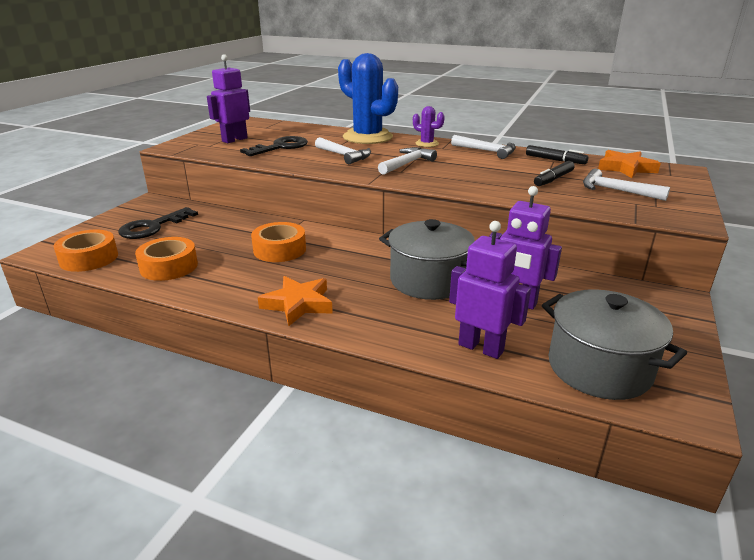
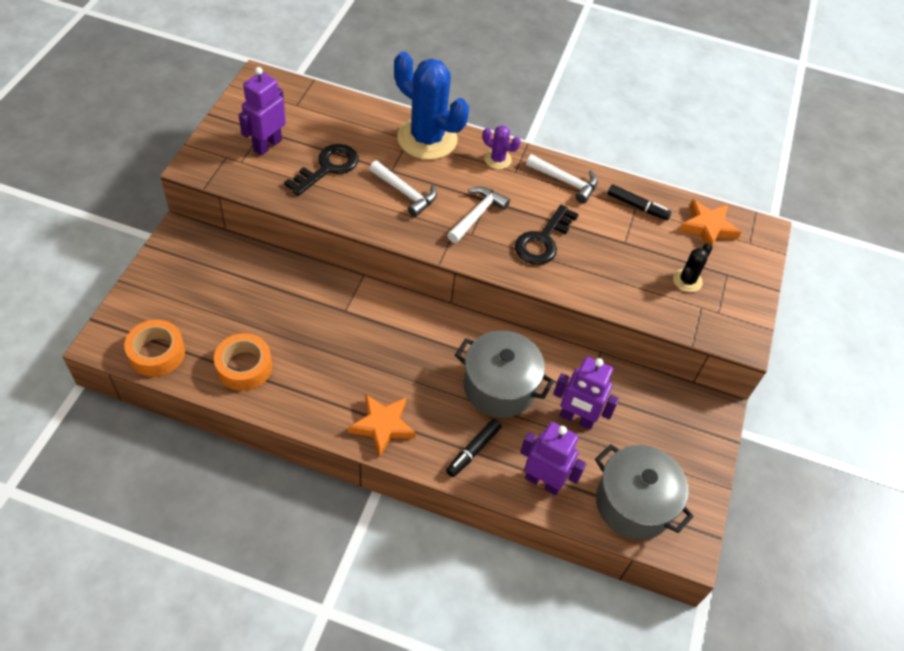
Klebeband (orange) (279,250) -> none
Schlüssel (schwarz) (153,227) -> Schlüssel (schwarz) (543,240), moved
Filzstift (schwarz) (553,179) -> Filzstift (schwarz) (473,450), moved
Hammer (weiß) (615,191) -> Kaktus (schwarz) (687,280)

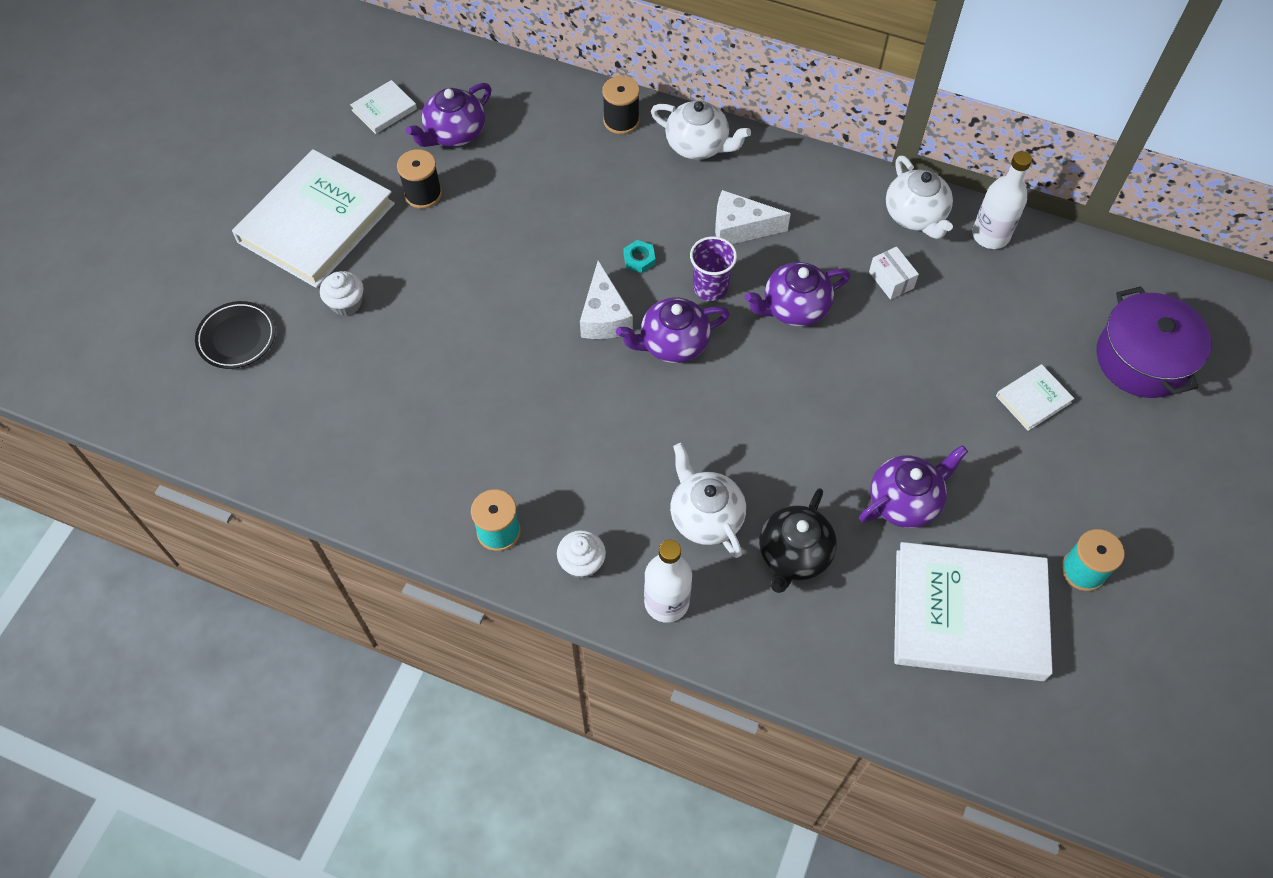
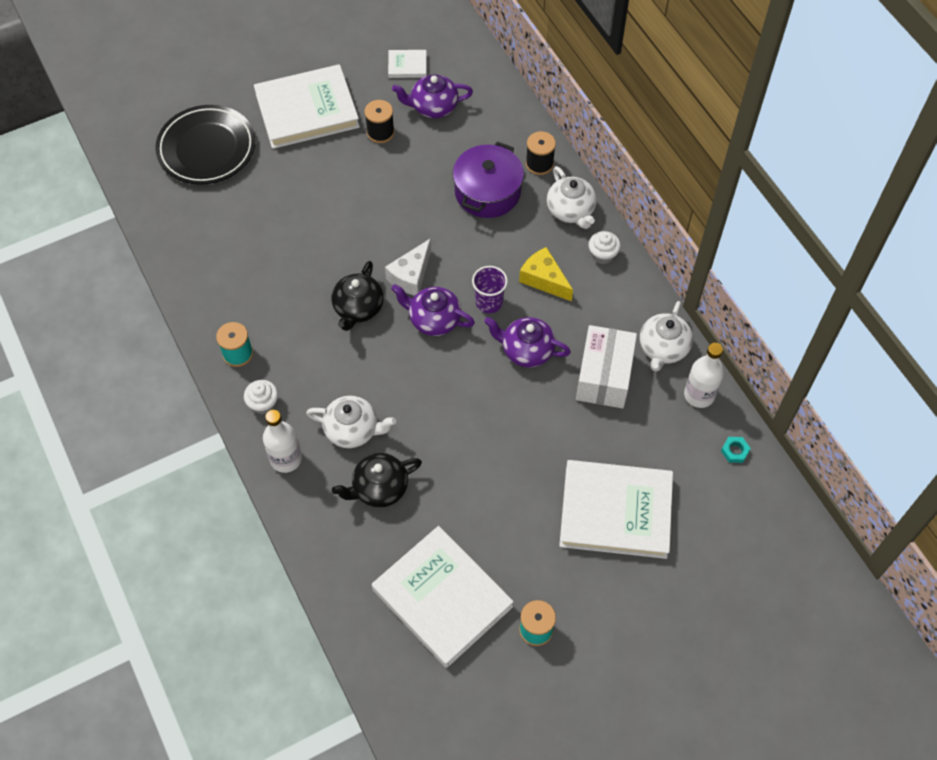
Teekanne (lila) (905,501) -> none
none -> Teekanne (schwarz) (358,308)
Muffin (weiß) (346,303) -> Muffin (weiß) (602,255), moved
Sechskantmutter (türkis) (639,259) -> Sechskantmutter (türkis) (735,451), moved
Kochtopf (lila) (1142,359) -> Kochtopf (lila) (487,192), moved
Käse (weiß) (740,228) -> Käse (gelb) (544,279)
Teekanne (weiß) (705,516) -> Teekanne (weiß) (352,430), 90 degrees clockwise
Teller (schwarz) (237,338) -> Teller (schwarz) (207,149), x1.79
Schachtel (weiß) (891,280) -> Schachtel (weiß) (604,376), x2.11
Buch (weiß) (1033,399) -> Buch (weiß) (615,511), x2.30

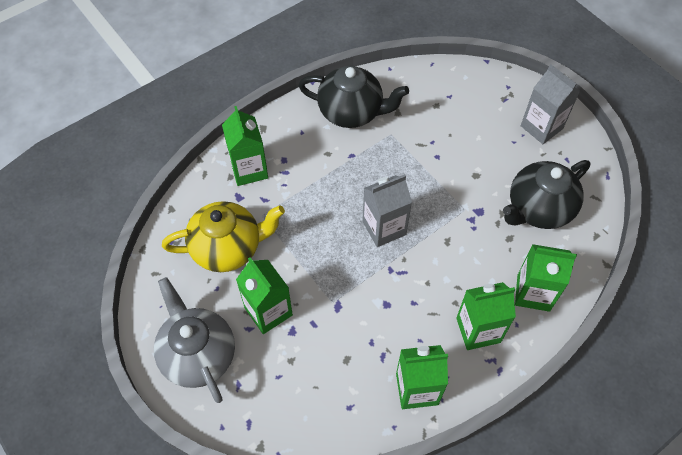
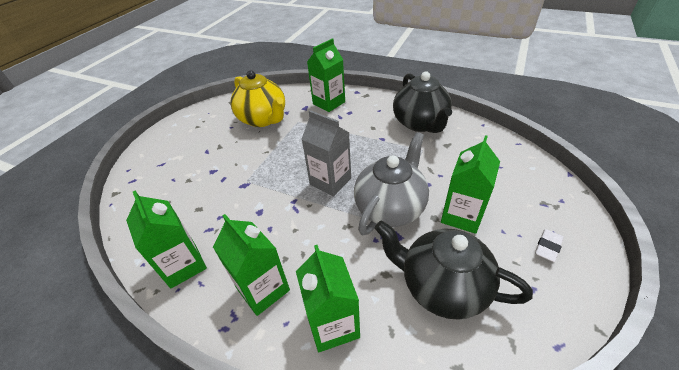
Teekanne (grau) (198,355) -> Teekanne (grau) (390,207), moved
Getränkekarton (grün) (268,311) -> Getränkekarton (grün) (461,215), moved
Getränkekarton (grau) (541,127) -> Radiergummi (weiß) (547,247)

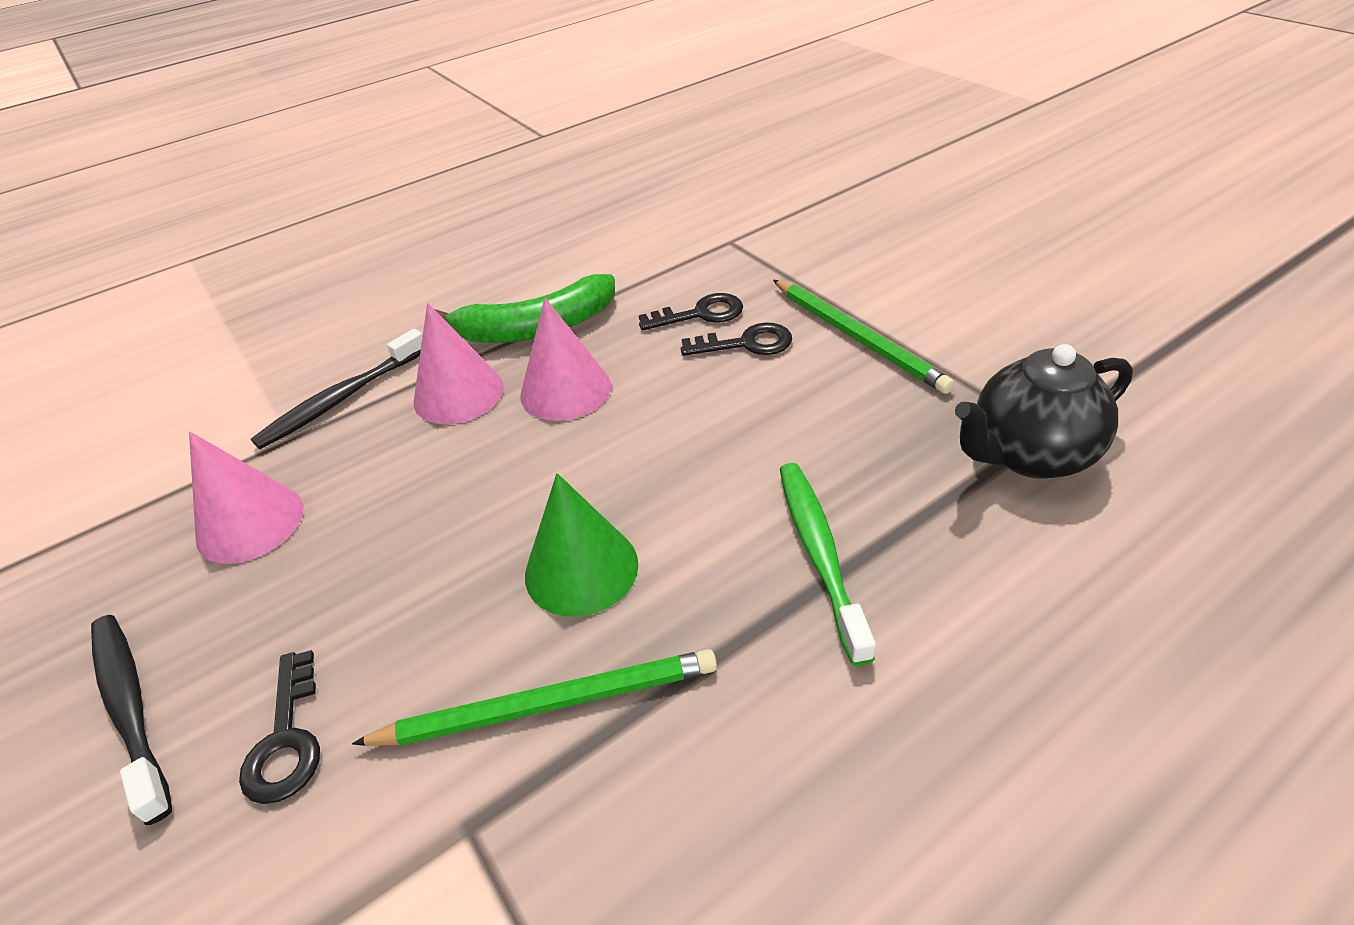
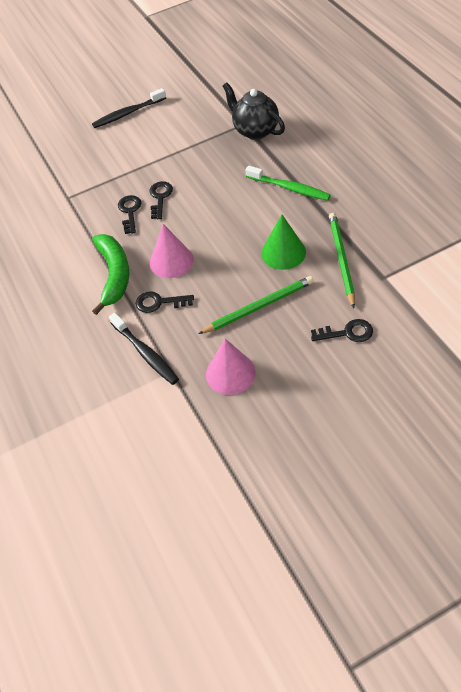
Zahnbürste (schwarz) (130,708) -> Zahnbürste (schwarz) (128,113), moved
Bleistift (grün) (857,338) -> Bleistift (grün) (259,307), moved
Kegel (rosa) (458,394) -> Schlüssel (schwarz) (159,302)
Zahnbürste (grün) (819,554) -> Zahnbürste (grün) (289,188), 150 degrees counterclockwise
Teekanne (schwarz) (1030,455) -> Teekanne (schwarz) (255,130), 150 degrees clockwise

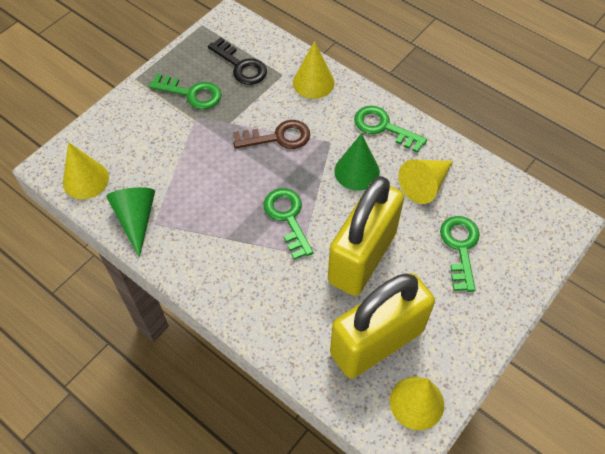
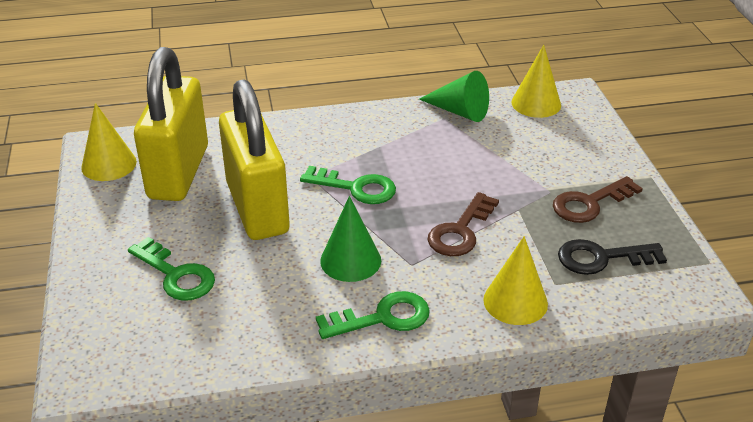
Kegel (gelb) (425,185) -> none
Schlüssel (grün) (191,93) -> Schlüssel (braun) (590,203)

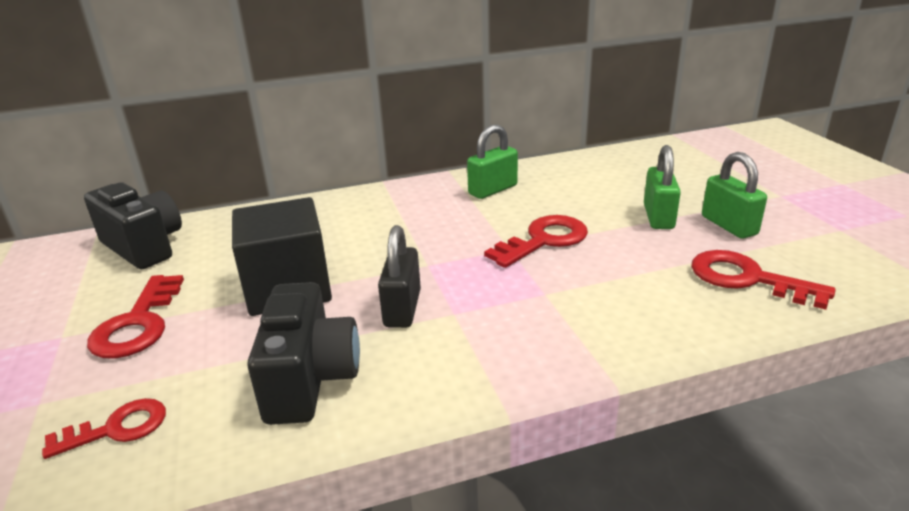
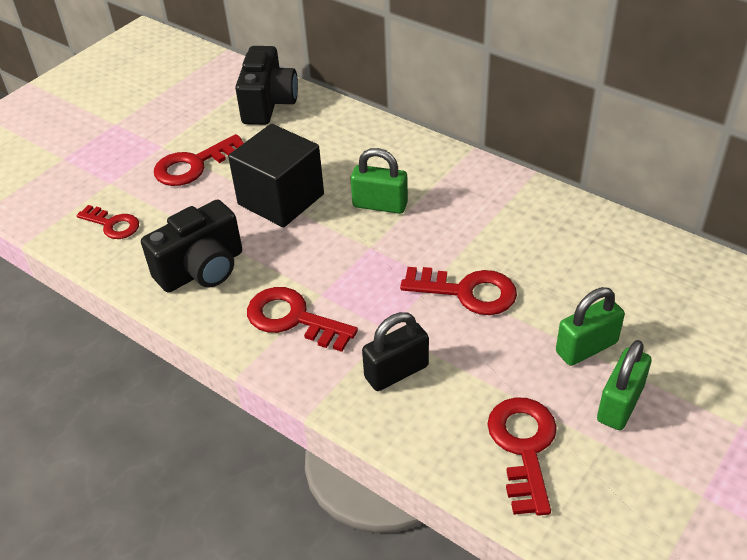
none -> Schlüssel (rot) (293,319)
Vorhängeschloss (schwarz) (402,308) -> Vorhängeschloss (schwarz) (396,372), moved
Vorhängeschloss (grün) (493,190) -> Vorhängeschloss (grün) (380,205), moved

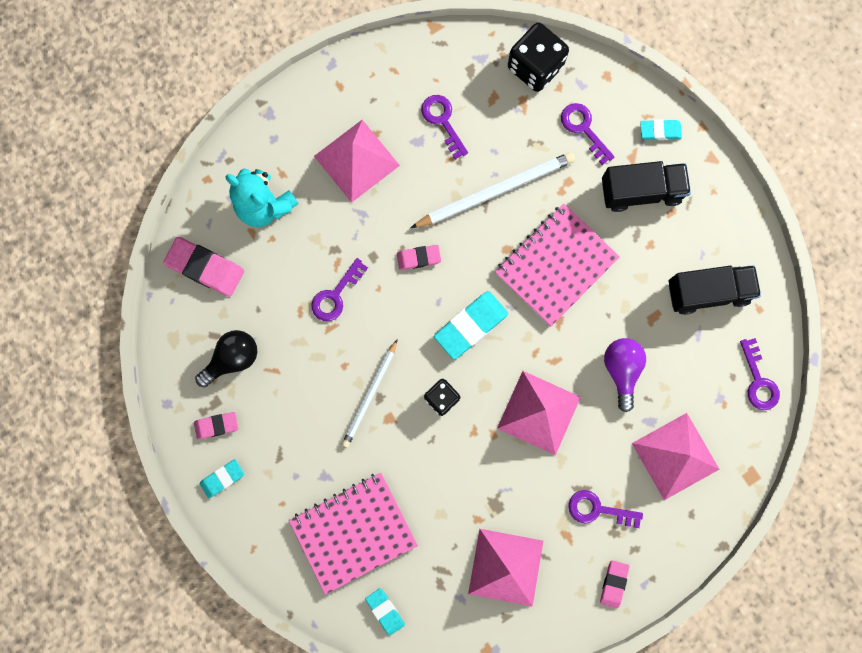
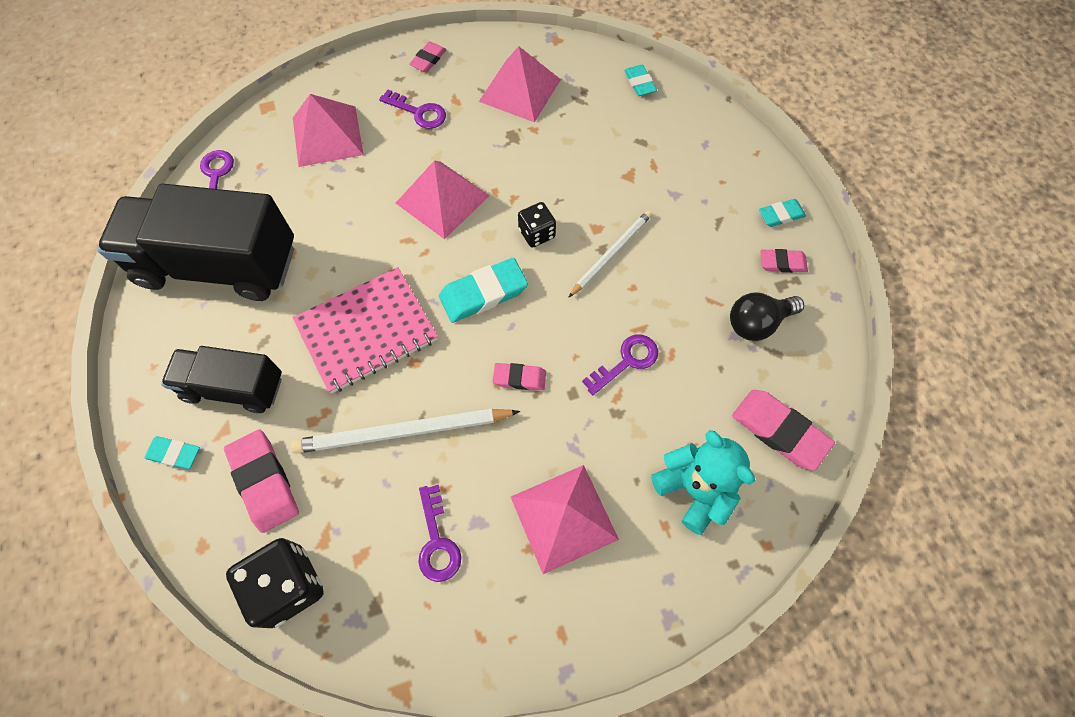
Notizbuch (rosa) (353,532) -> none
Glühbirne (lila) (621,370) -> none
Schlüssel (lila) (583,129) -> Radiergummi (rosa) (264,482)
Lastwagen (schwarz) (707,292) -> Lastwagen (schwarz) (219,265), x1.72

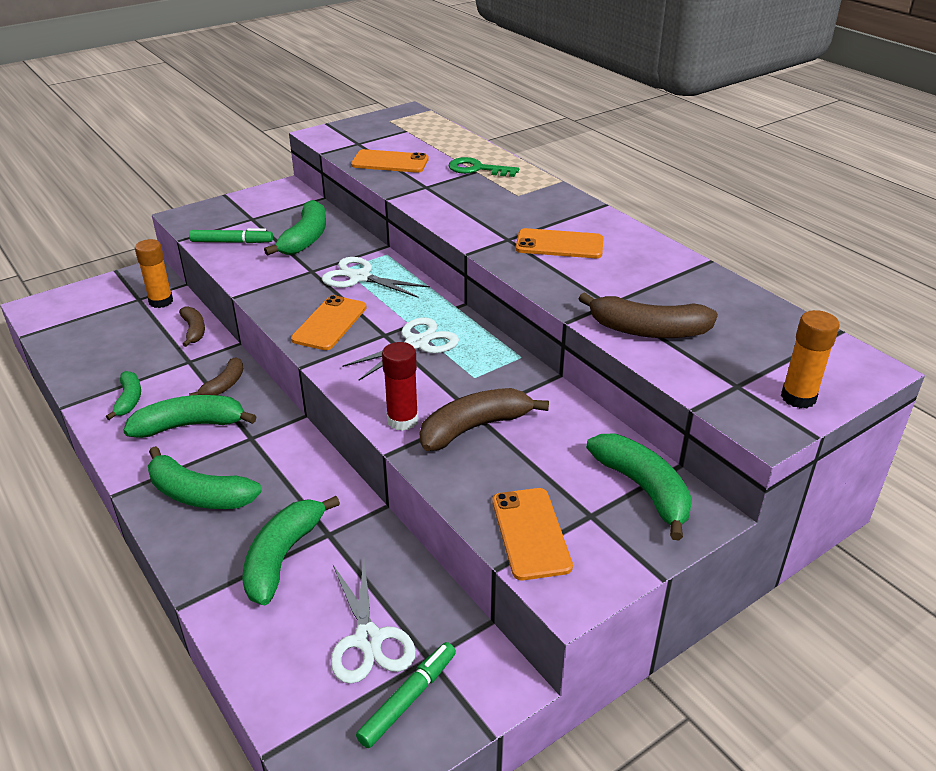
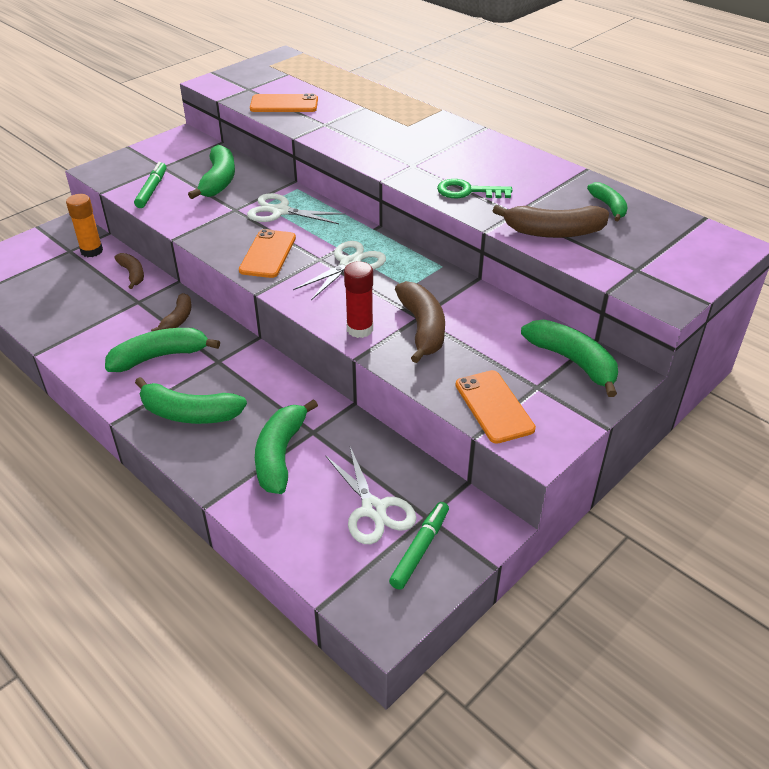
Handy (orange) (559,244) -> none
Klebestift (orange) (798,397) -> none
Banane (grün) (129,400) -> Banane (grün) (609,207), moved
Schlüssel (grün) (477,169) -> Schlüssel (grün) (468,191), moved
Filzstift (grün) (232,242) -> Filzstift (grün) (152,190), 75 degrees counterclockwise
Banane (braun) (475,427) -> Banane (braun) (422,328), 120 degrees clockwise

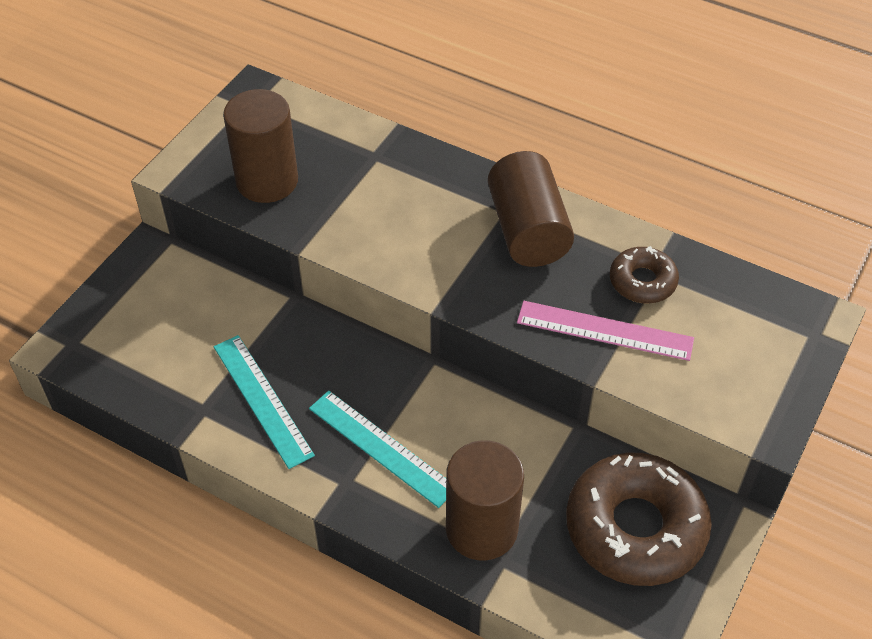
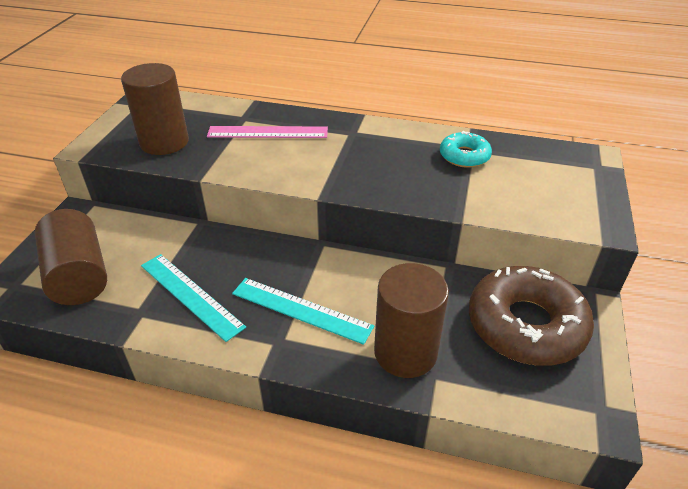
Vollzylinder (braun) (528,230) -> Vollzylinder (braun) (79,275), moved
Lineal (rosa) (604,330) -> Lineal (rosa) (268,132), moved
Donut (braun) (642,281) -> Donut (türkis) (464,156)

